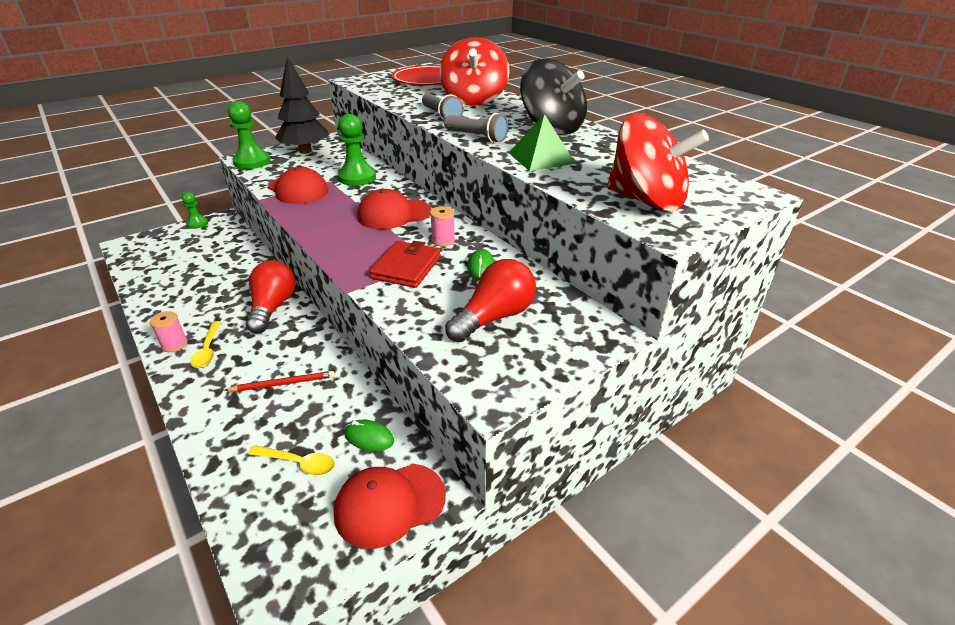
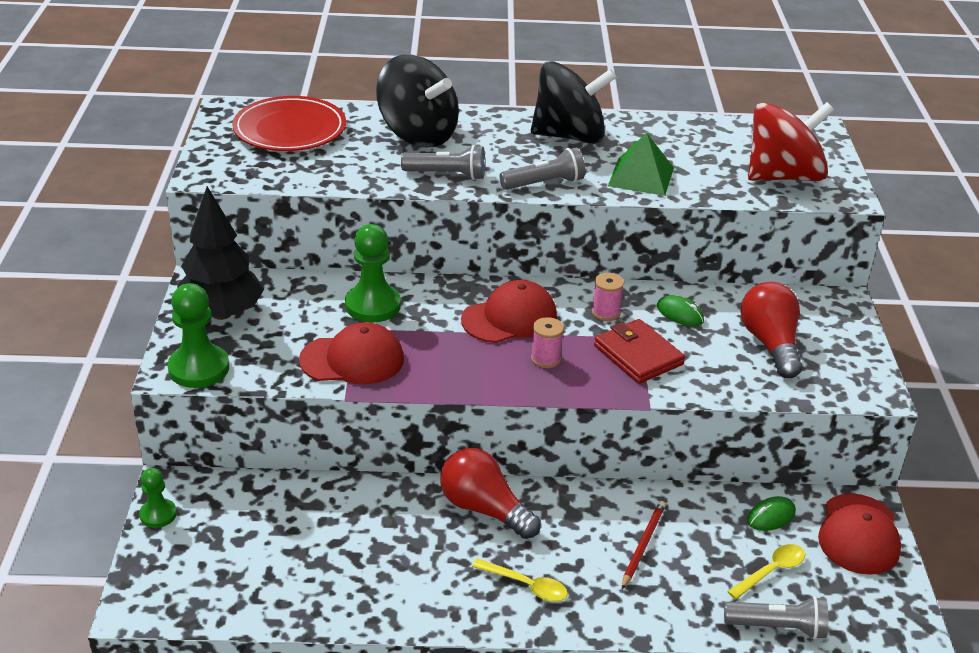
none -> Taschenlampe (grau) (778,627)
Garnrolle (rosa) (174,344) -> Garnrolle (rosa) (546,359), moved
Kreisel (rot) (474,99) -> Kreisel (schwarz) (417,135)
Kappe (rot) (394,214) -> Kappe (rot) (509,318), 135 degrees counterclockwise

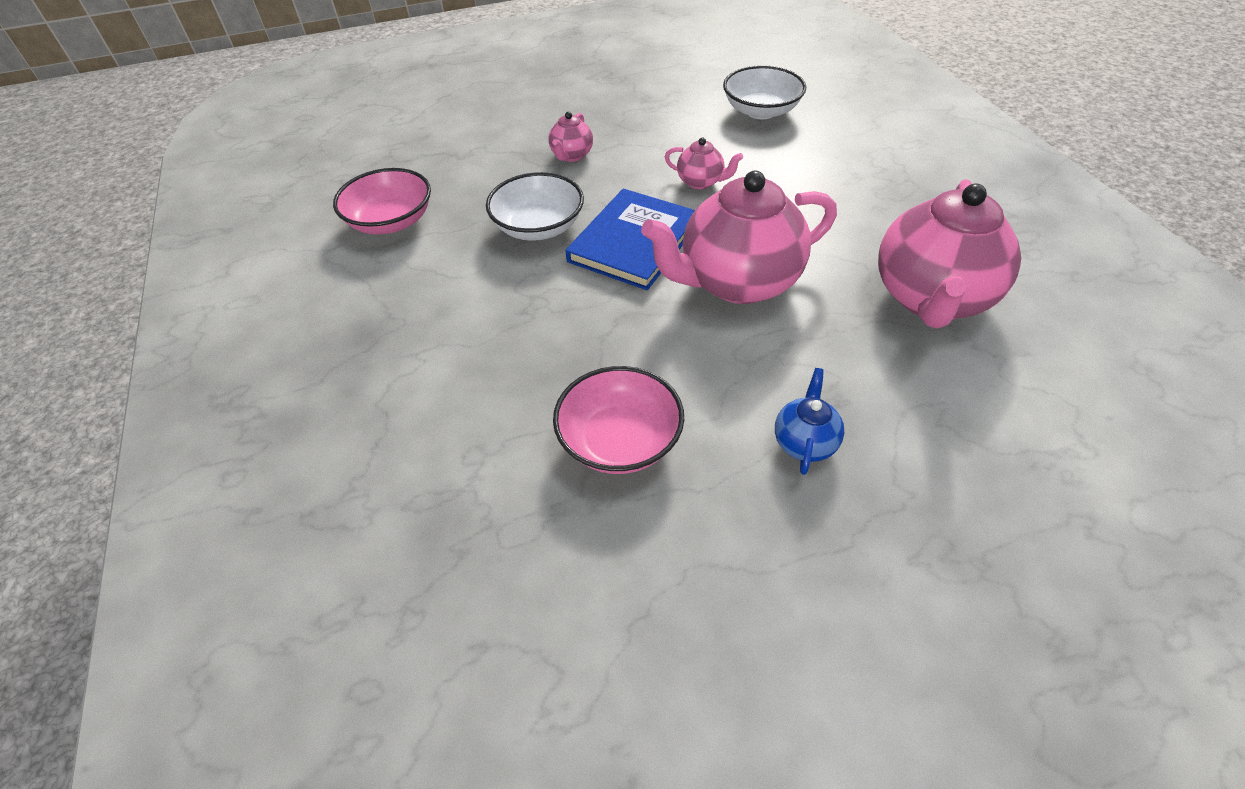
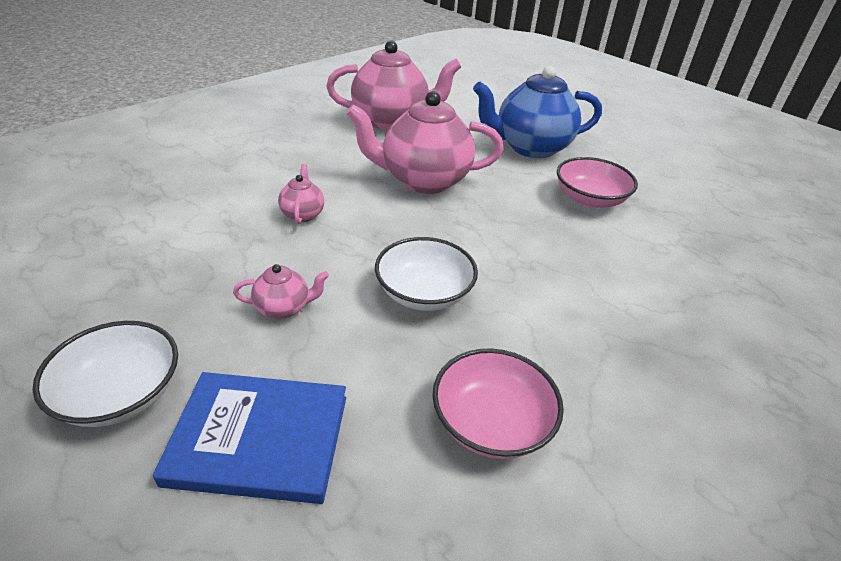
Buch (blau) (634,242) -> Buch (blau) (259,439), moved
Schüssel (weiß) (761,111) -> Schüssel (weiß) (120,394), moved
Teekanne (rosa) (737,282) -> Teekanne (rosa) (423,180), 135 degrees clockwise
Teekanne (blau) (804,442) -> Teekanne (blau) (530,147), x2.23

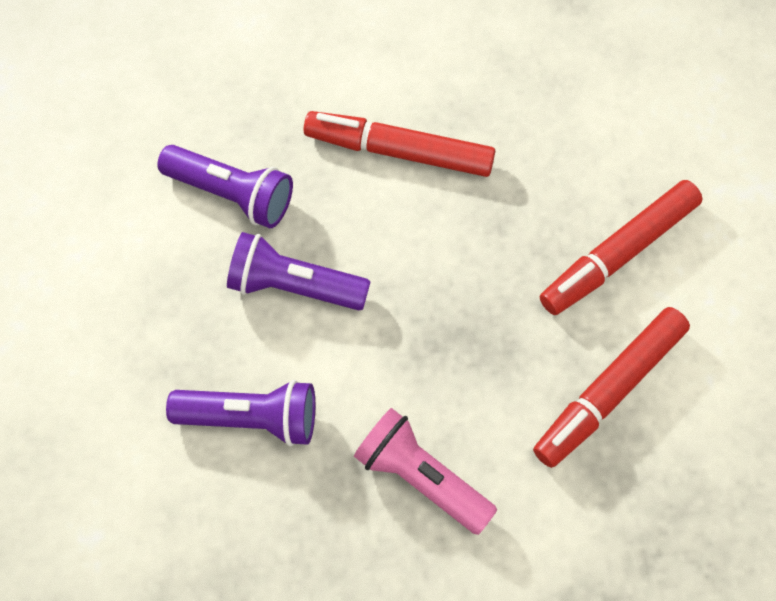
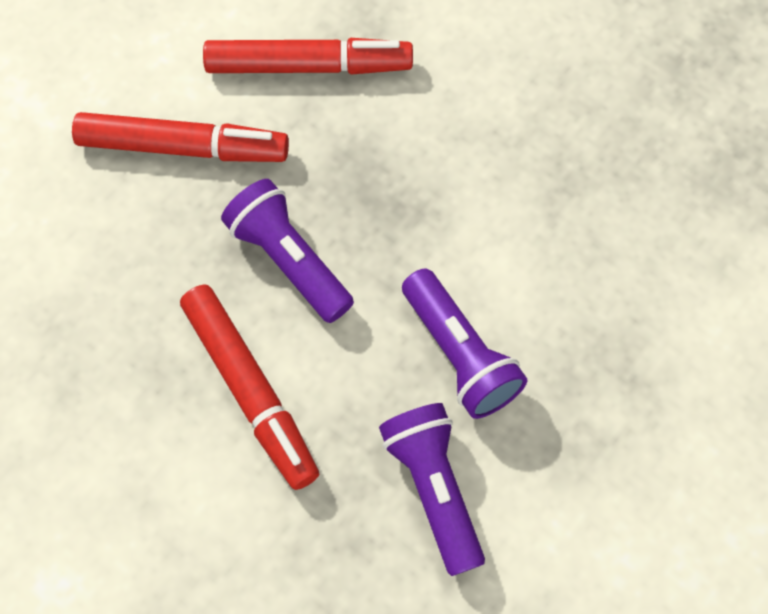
Taschenlampe (rosa) (421,477) -> none
Taschenlampe (lila) (251,418) -> Taschenlampe (lila) (289,260), moved

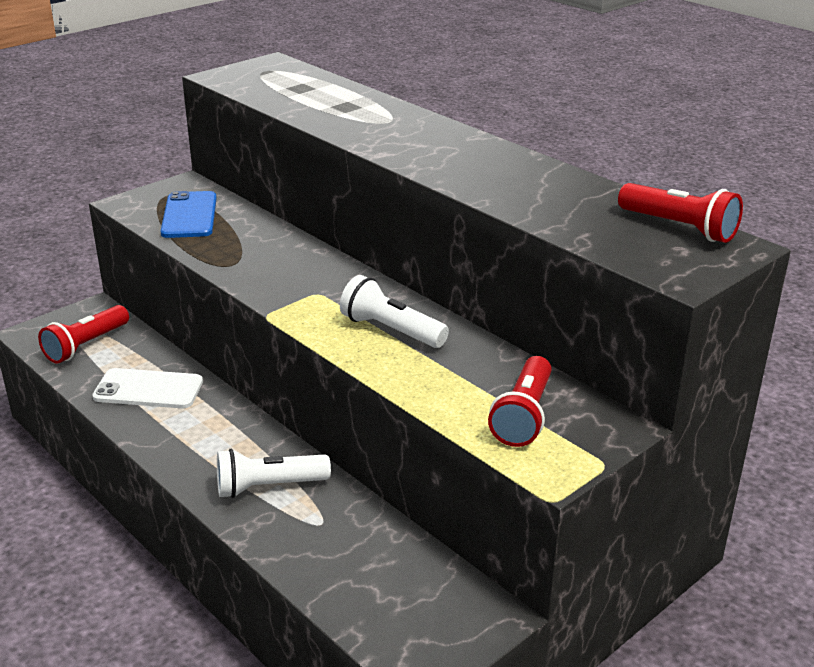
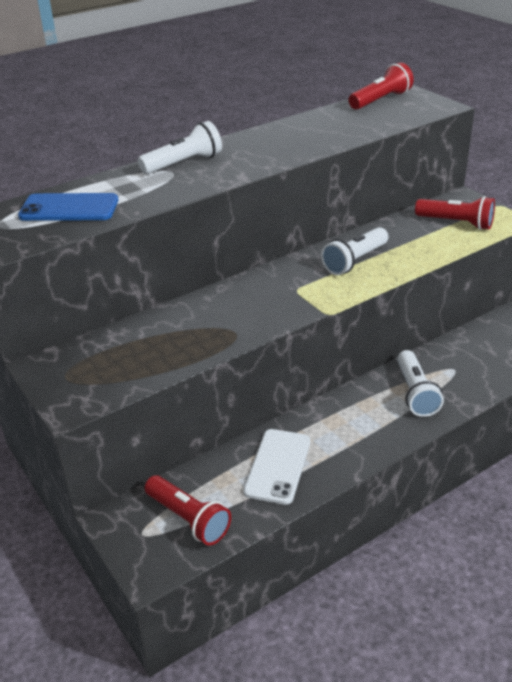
none -> Taschenlampe (weiß) (184,163)
Handy (blau) (189,215) -> Handy (blau) (69,208), moved

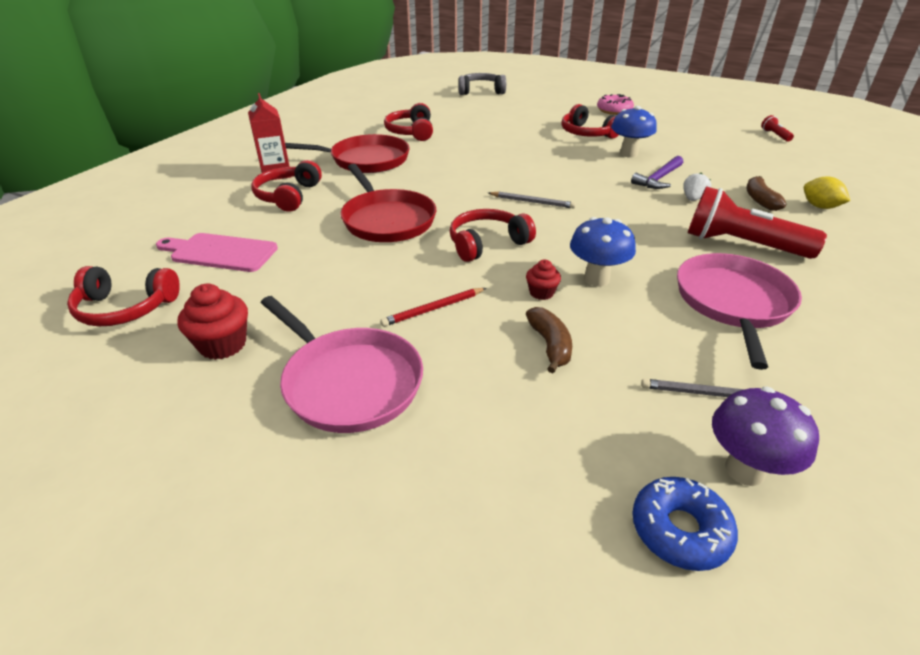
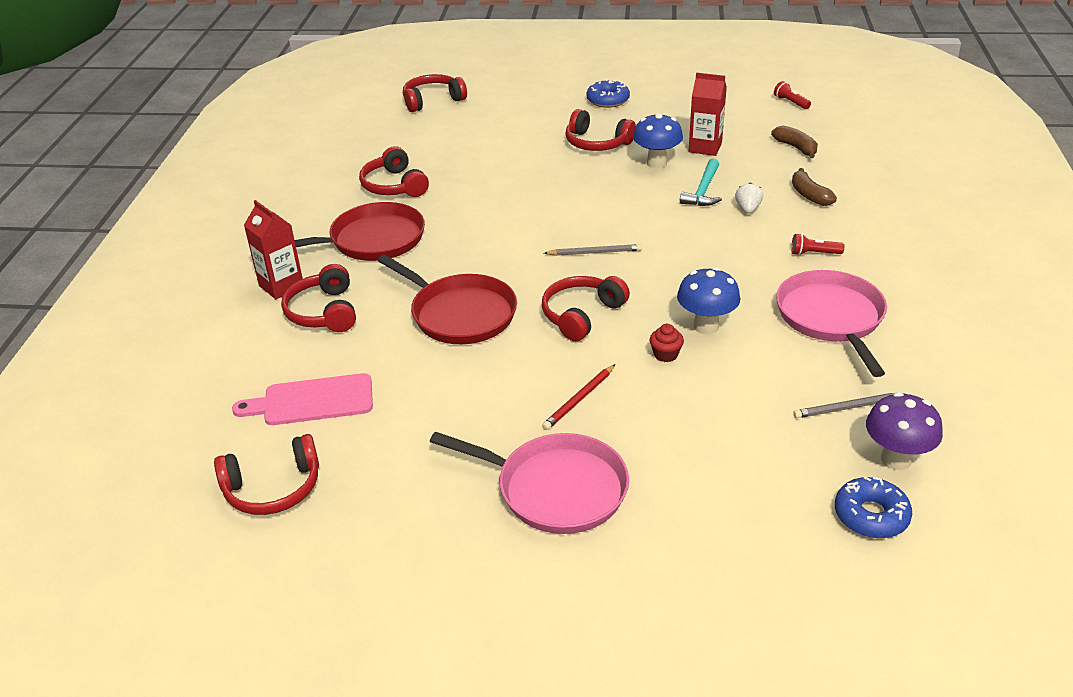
Muffin (rot) (223,344) -> none
Zitrone (gelb) (819,207) -> none
none -> Getränkekarton (rot) (705,147)
Banane (braun) (550,345) -> Banane (braun) (796,148), moved
Kopfhörer (grau) (481,91) -> Kopfhörer (rot) (432,100)
Donut (rosa) (614,110) -> Donut (blau) (608,100)
Hammer (lila) (658,179) -> Hammer (türkis) (703,191)
Taschenlampe (rot) (741,245) -> Taschenlampe (rot) (814,253), x0.43

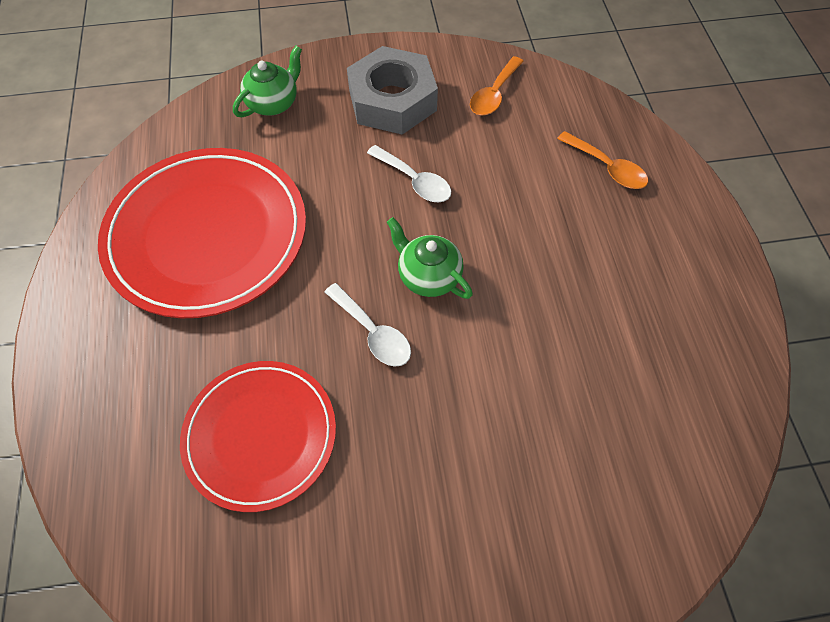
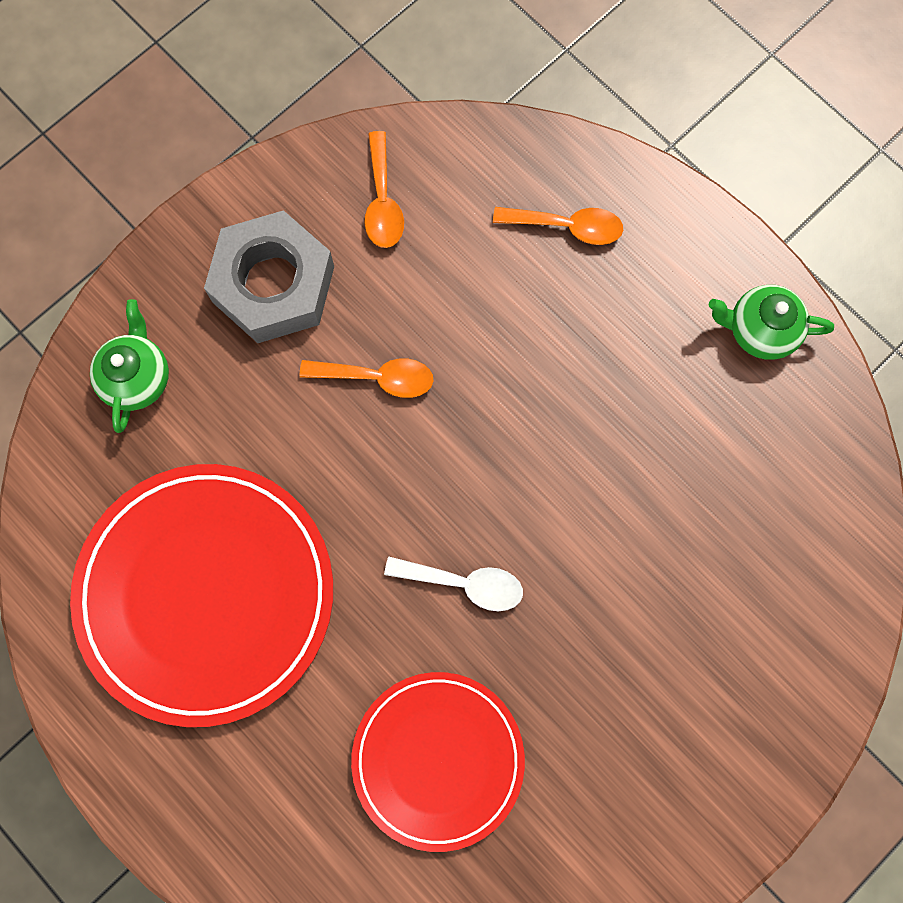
Teekanne (grün) (428,276) -> Teekanne (grün) (760,330), moved
Löffel (weiß) (414,181) -> Löffel (orange) (377,378)

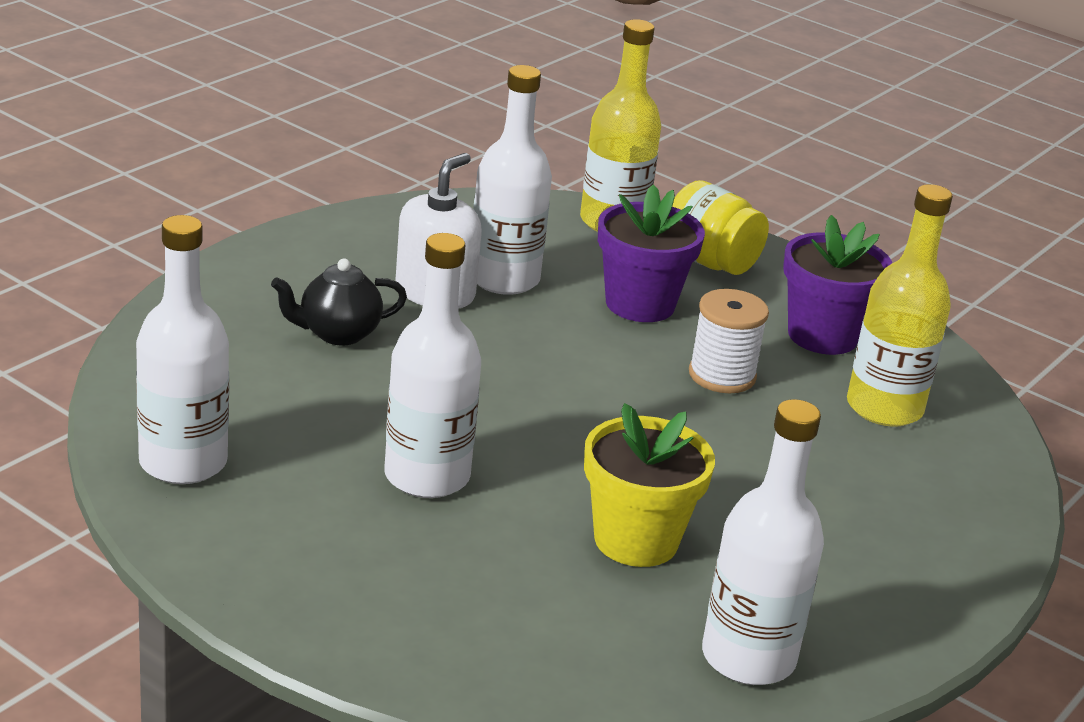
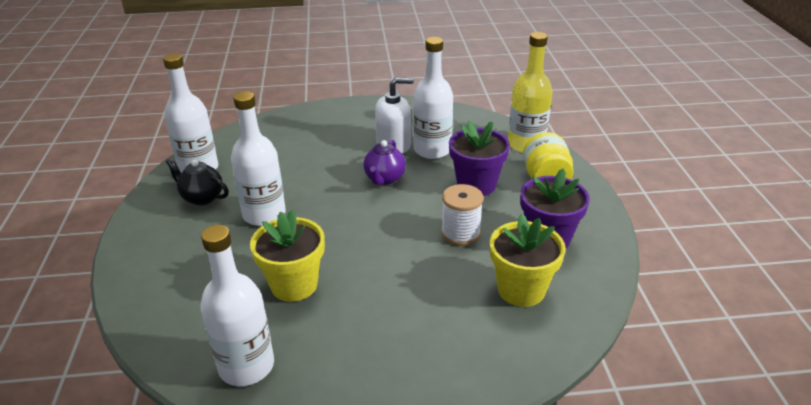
none -> Teekanne (lila) (384,179)
Teekanne (schwarz) (338,334) -> Teekanne (schwarz) (202,198), moved
Flasche (gelb) (884,408) -> Blumentopf (gelb) (521,289)

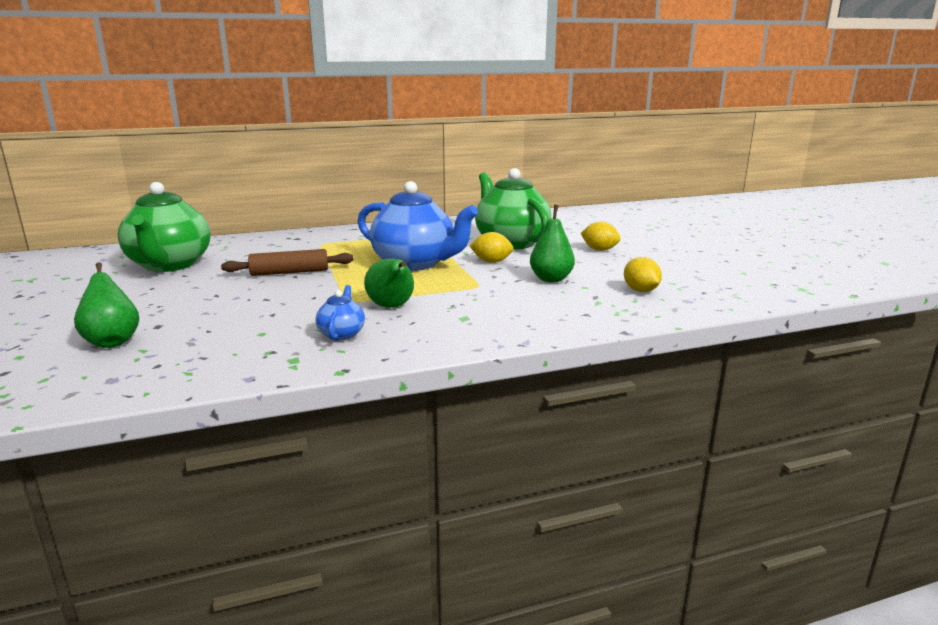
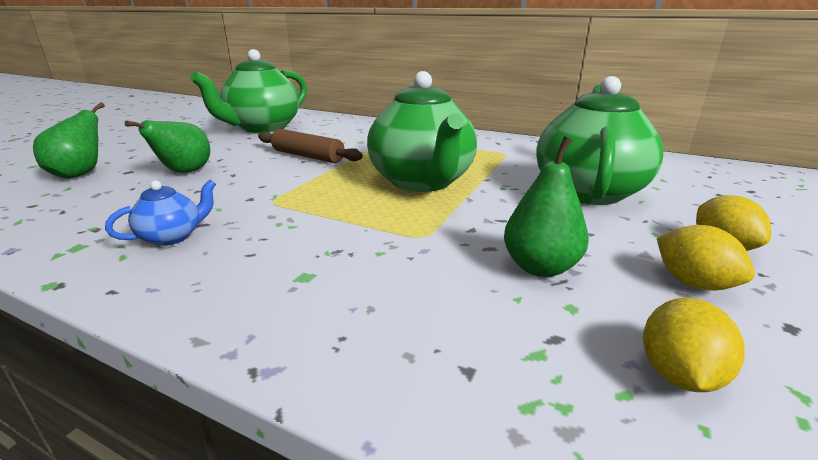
Birne (grün) (392,307) -> Birne (grün) (184,172), moved
Zitrone (gelb) (491,262) -> Zitrone (gelb) (693,283), moved
Teekanne (blau) (415,264) -> Teekanne (grün) (422,182)

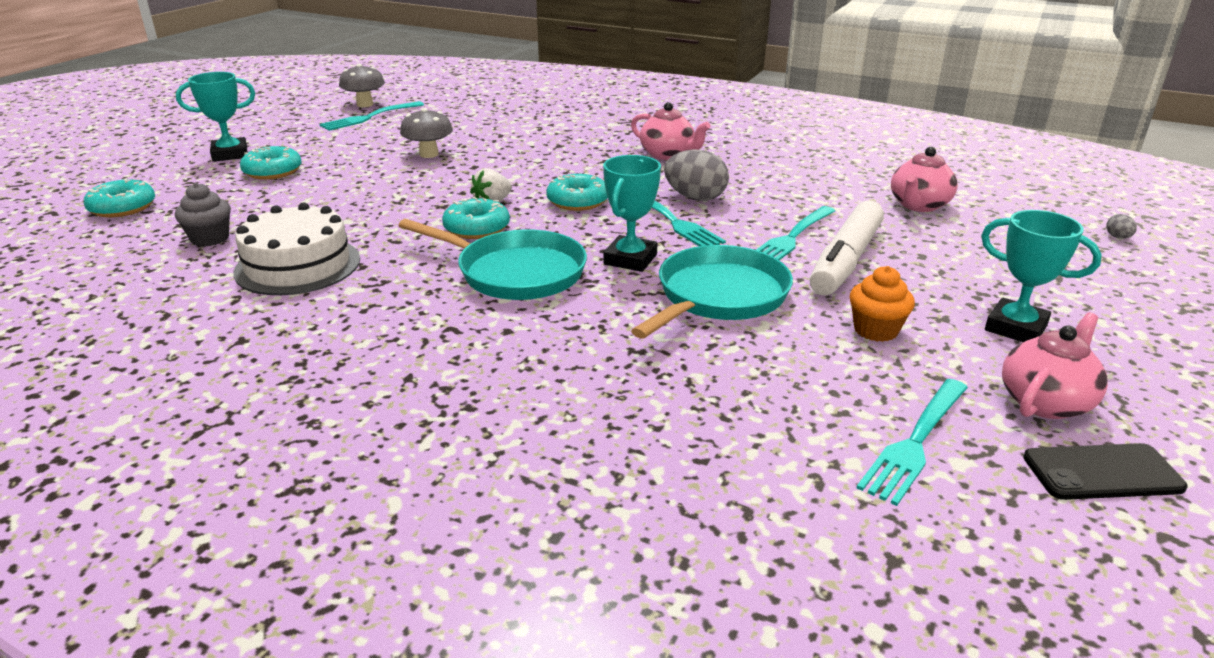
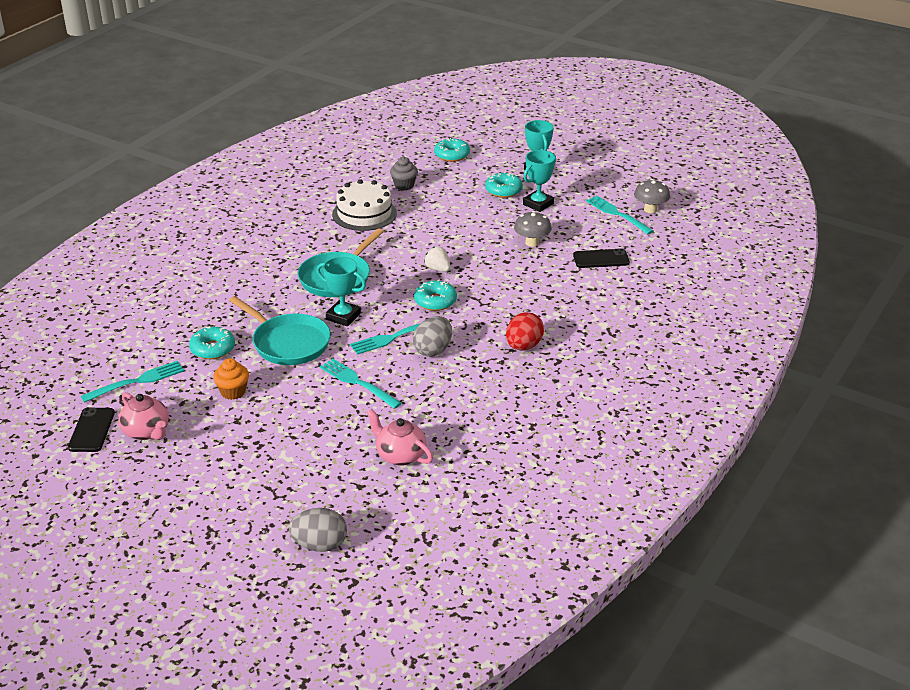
Filzstift (weiß) (846,260) -> none
none -> Handy (schwarz) (601,259)
Donut (türkis) (477,228) -> Donut (türkis) (212,349), moved
Pokal (türkis) (1015,328) -> Pokal (türkis) (538,204), moved
Teekanne (rosa) (668,155) -> Ei (rot) (523,346)
Gabel (türkis) (915,442) -> Gabel (türkis) (137,381), 105 degrees clockwise
Ei (grau) (1118,237) -> Ei (grau) (320,545), x2.28

